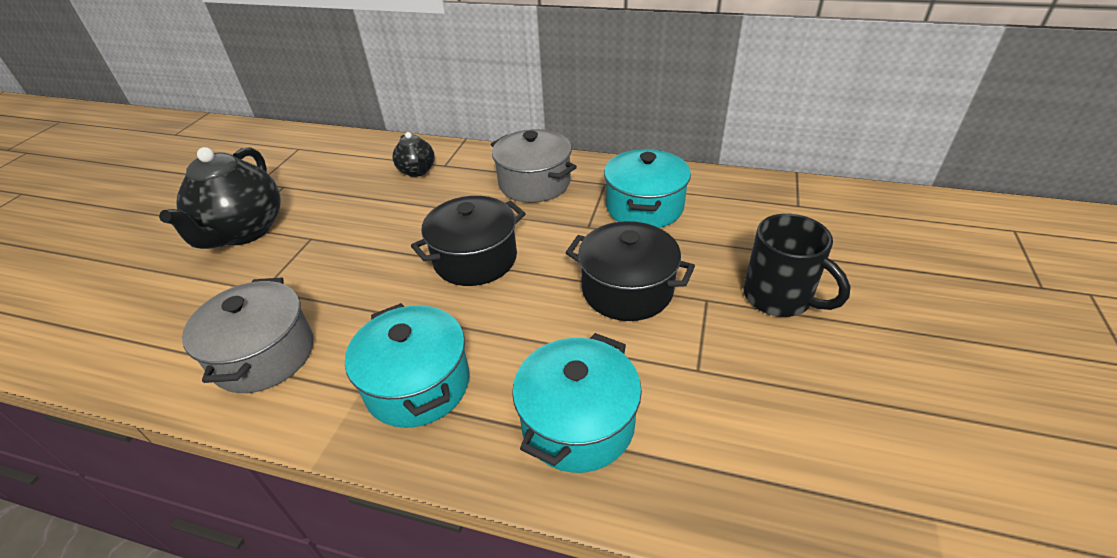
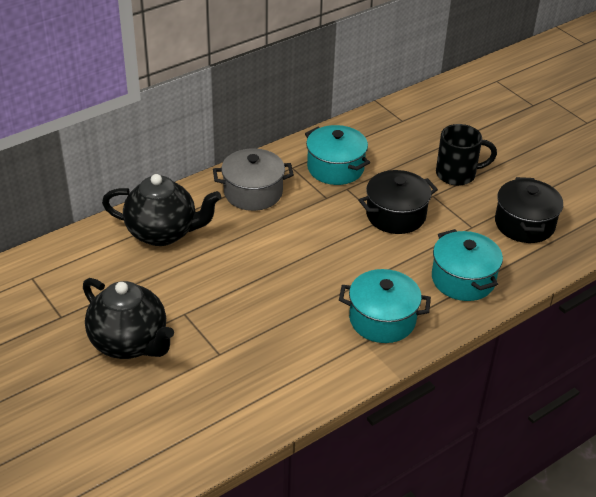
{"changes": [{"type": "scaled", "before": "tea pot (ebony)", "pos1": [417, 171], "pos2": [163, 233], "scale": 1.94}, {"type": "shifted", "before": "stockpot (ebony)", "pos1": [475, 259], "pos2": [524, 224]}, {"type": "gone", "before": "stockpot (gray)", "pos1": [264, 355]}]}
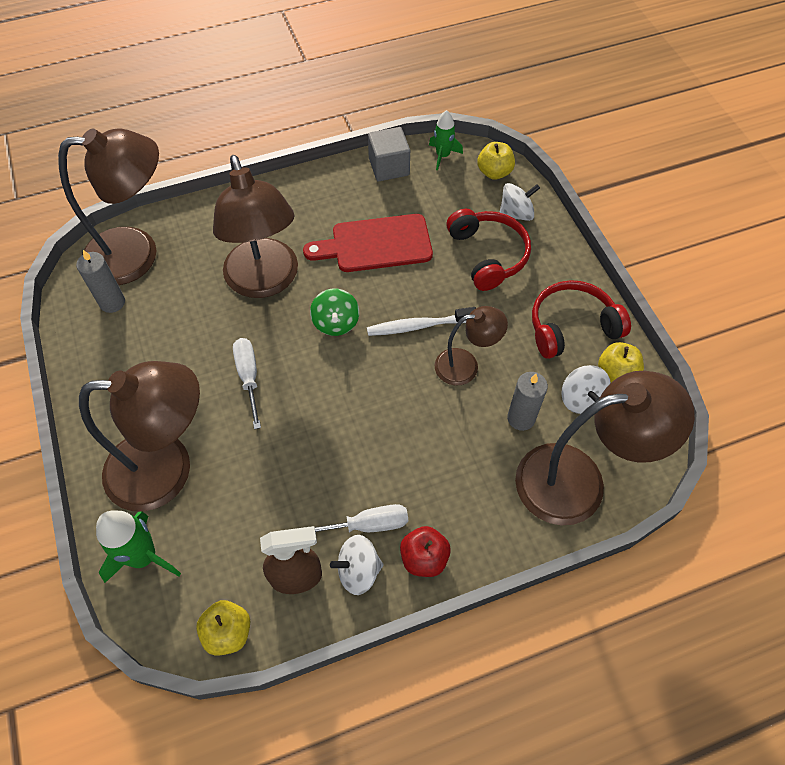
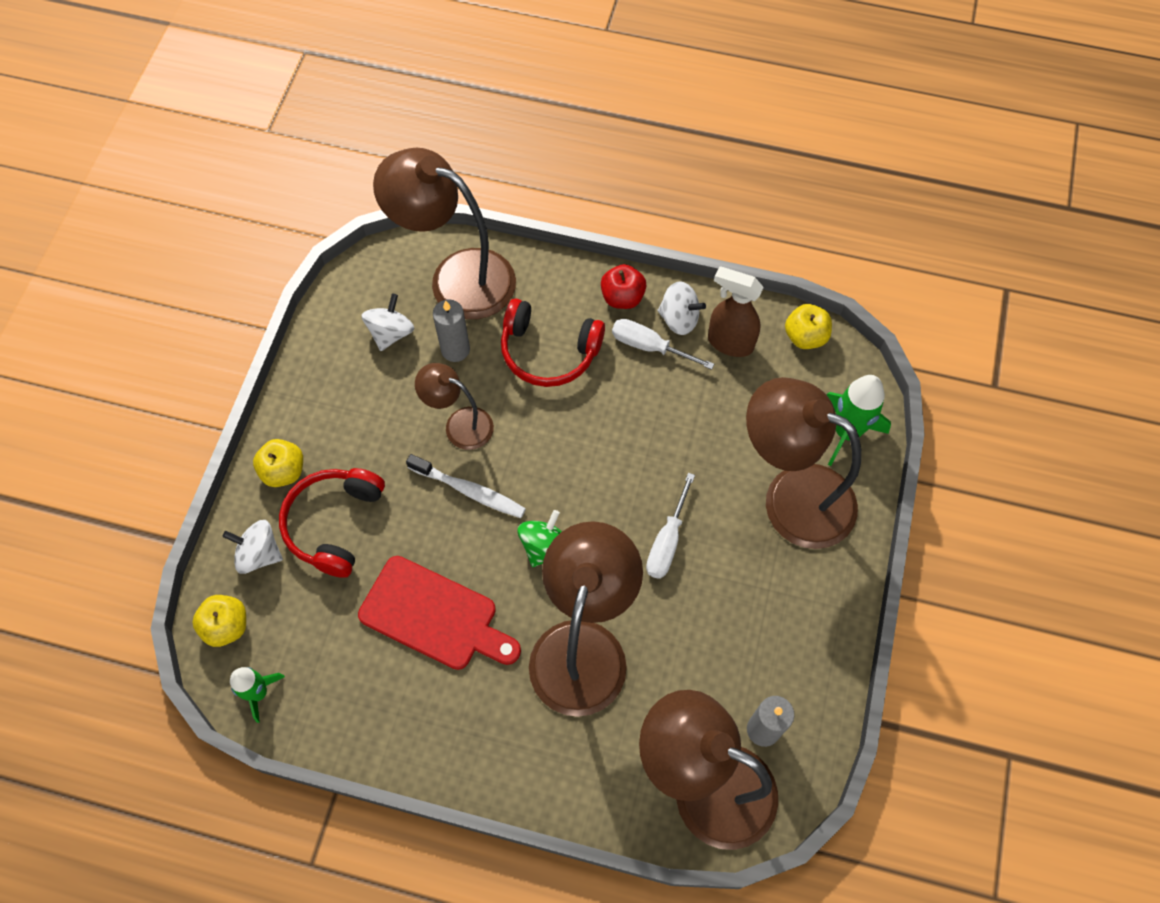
{"changes": [{"type": "gone", "before": "solid cube (gray)", "pos1": [389, 167]}, {"type": "shifted", "before": "over-ear headphones (crimson)", "pos1": [571, 326], "pos2": [548, 352]}, {"type": "shifted", "before": "toy apple (bright yellow)", "pos1": [616, 373], "pos2": [284, 471]}]}
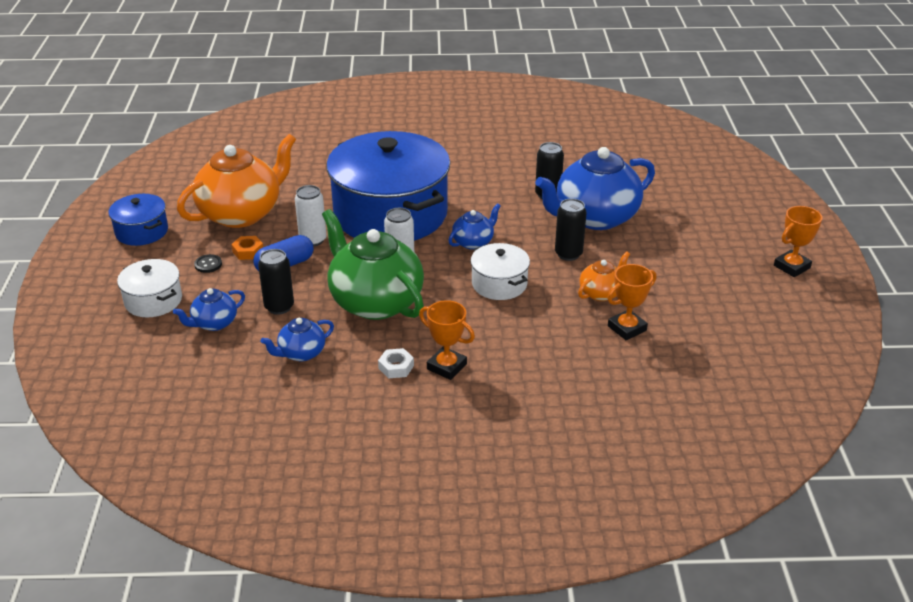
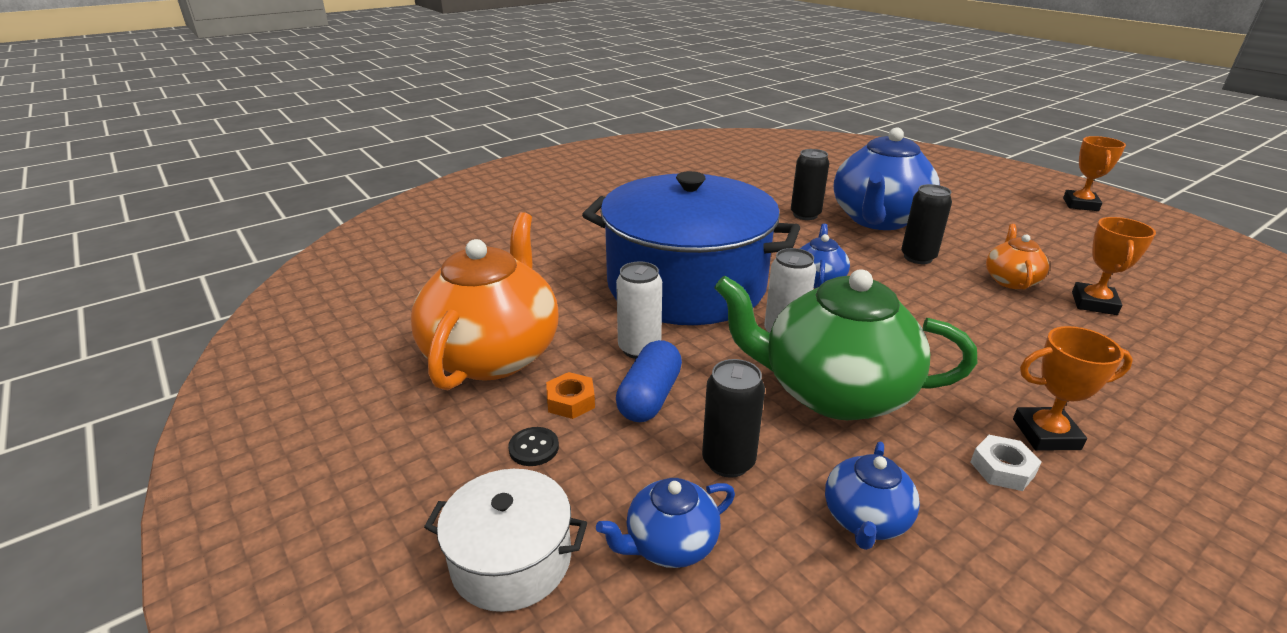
{"changes": [{"type": "gone", "before": "stockpot (royal blue)", "pos1": [142, 231]}, {"type": "gone", "before": "stockpot (snow-white)", "pos1": [499, 284]}, {"type": "rotated", "before": "tea pot (royal blue)", "pos1": [214, 323], "pos2": [670, 544], "turn": 45}]}
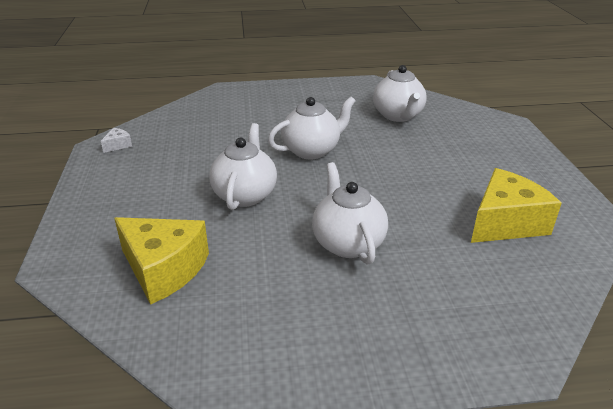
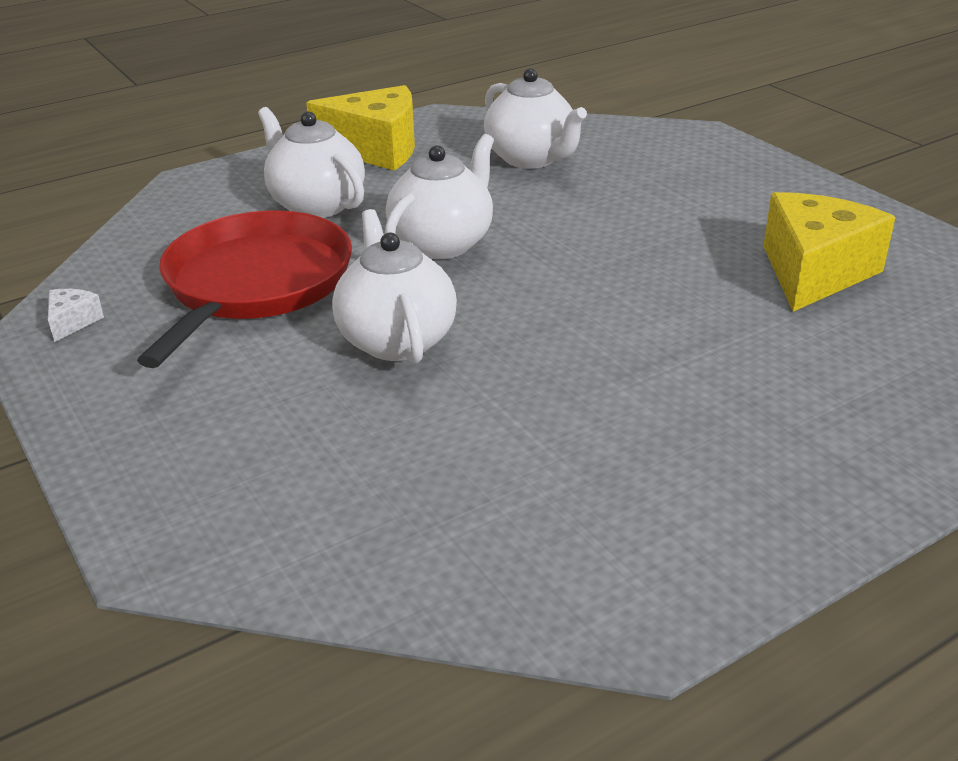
{"changes": [{"type": "shifted", "before": "tea pot (snow-white)", "pos1": [347, 243], "pos2": [316, 205]}, {"type": "shifted", "before": "cheese wedge (bright yellow)", "pos1": [163, 269], "pos2": [376, 149]}, {"type": "new", "after": "skillet (crimson)", "pos2": [254, 284]}]}
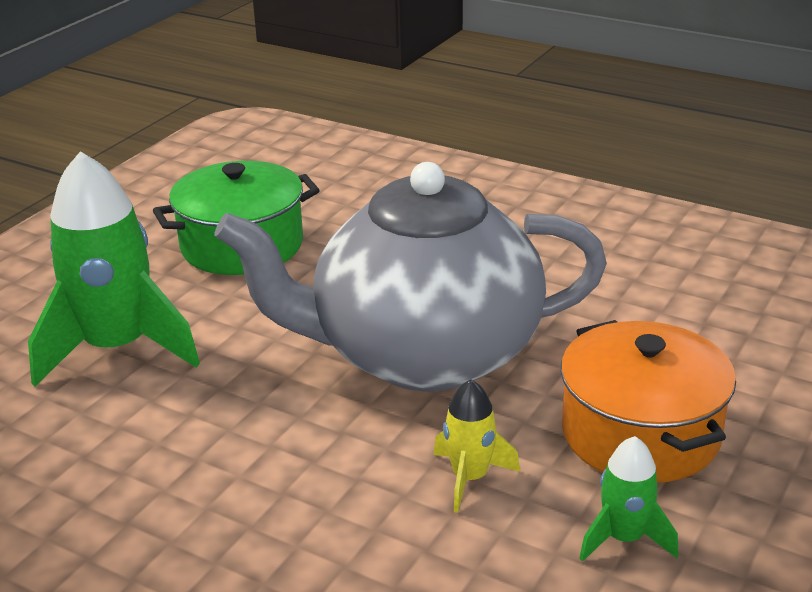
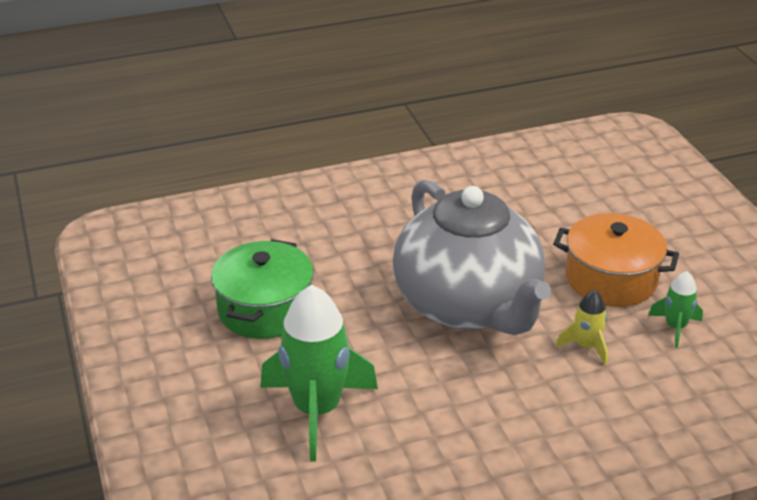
{"changes": [{"type": "rotated", "before": "tea pot (gray)", "pos1": [423, 355], "pos2": [468, 305], "turn": -60}]}
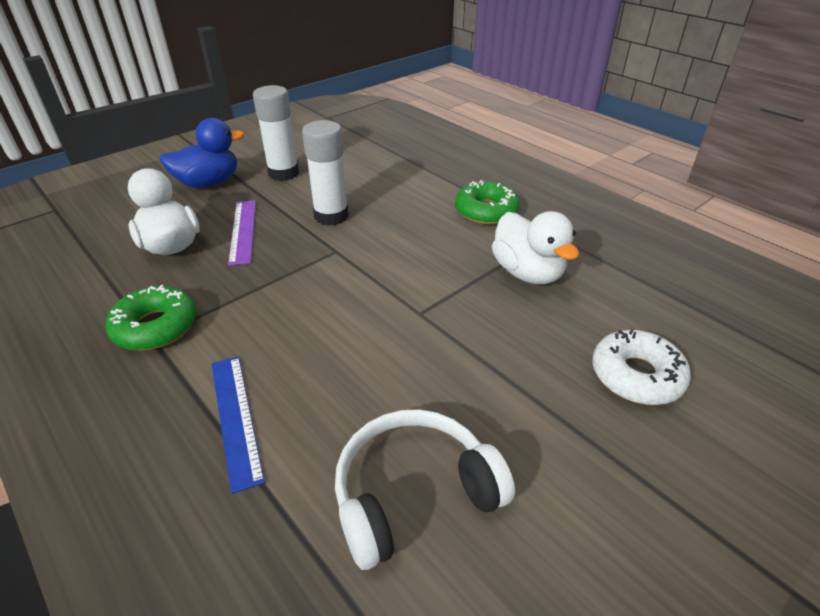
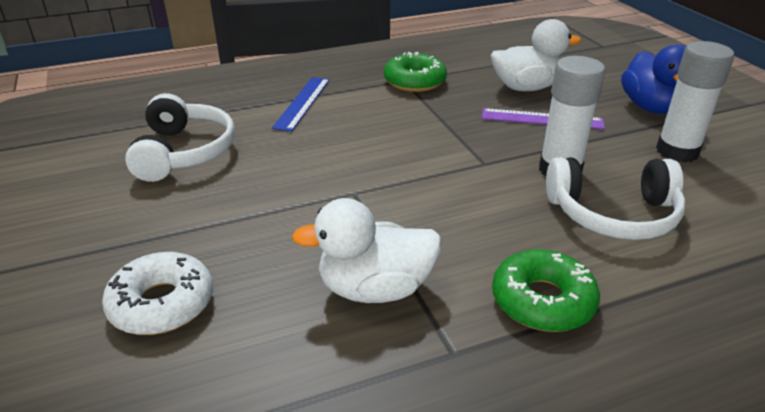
{"changes": [{"type": "rotated", "before": "straightedge (royal blue)", "pos1": [235, 417], "pos2": [302, 103], "turn": -75}, {"type": "new", "after": "over-ear headphones (snow-white)", "pos2": [613, 214]}]}
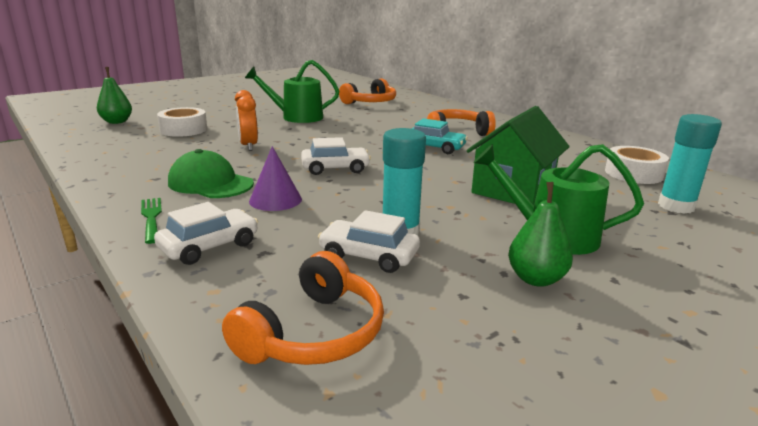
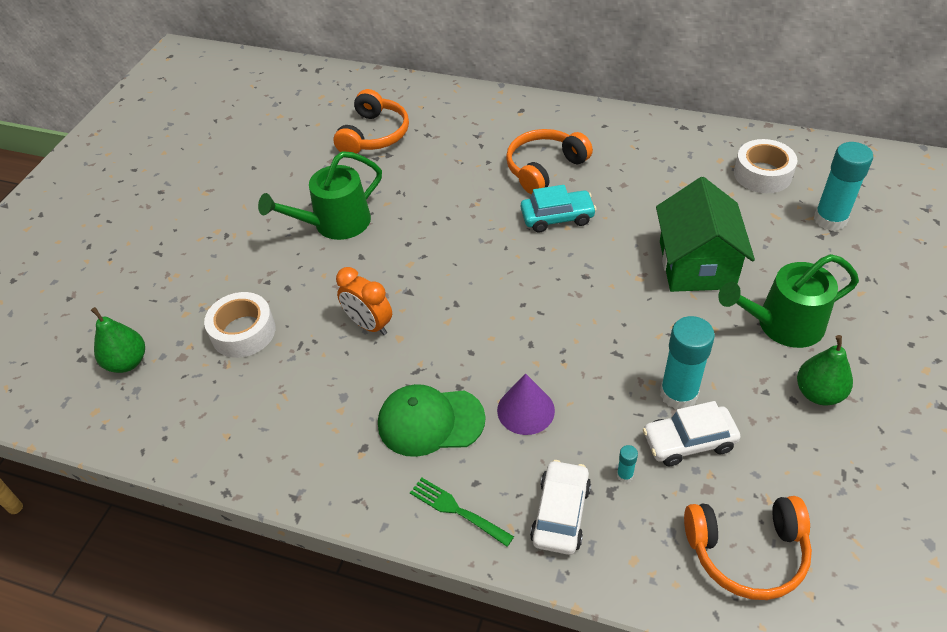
{"changes": [{"type": "gone", "before": "automobile (snow-white)", "pos1": [335, 168]}, {"type": "rotated", "before": "over-ear headphones (bright orange)", "pos1": [313, 333], "pos2": [747, 552], "turn": 90}, {"type": "new", "after": "glue (teal)", "pos2": [625, 475]}]}
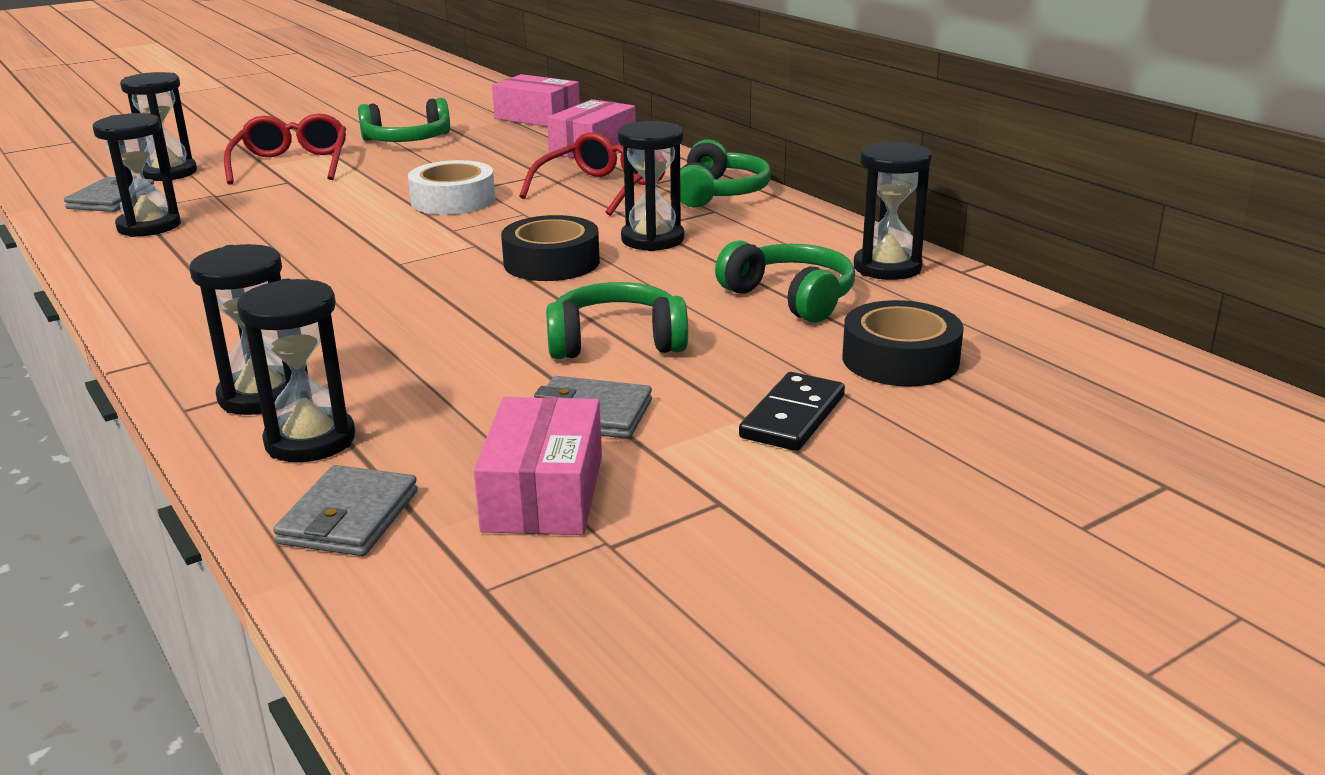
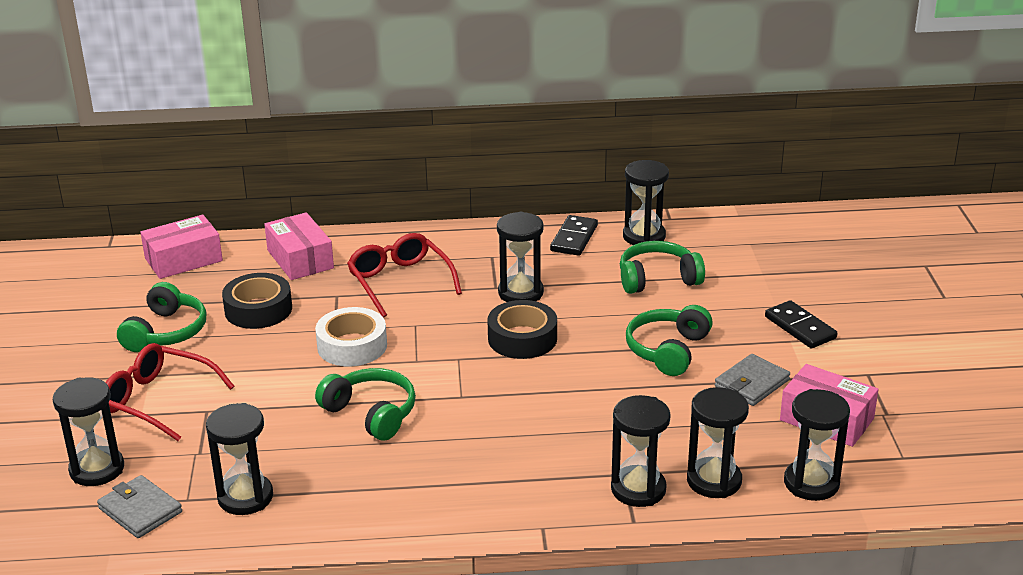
{"changes": [{"type": "shifted", "before": "over-ear headphones (green)", "pos1": [719, 193], "pos2": [371, 413]}, {"type": "shifted", "before": "sticky tape (ebony)", "pos1": [900, 359], "pos2": [258, 309]}, {"type": "swapped", "before": "card wallet (gray)", "after": "sand timer (ebony)", "pos1": [349, 517], "pos2": [811, 483]}, {"type": "new", "after": "domino (ebony)", "pos2": [574, 238]}]}
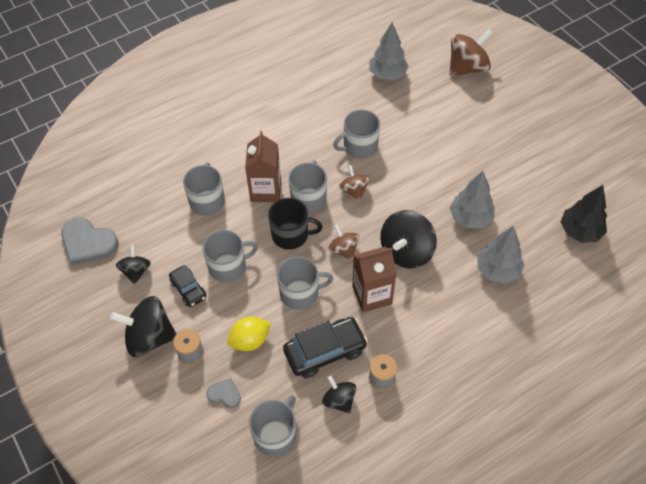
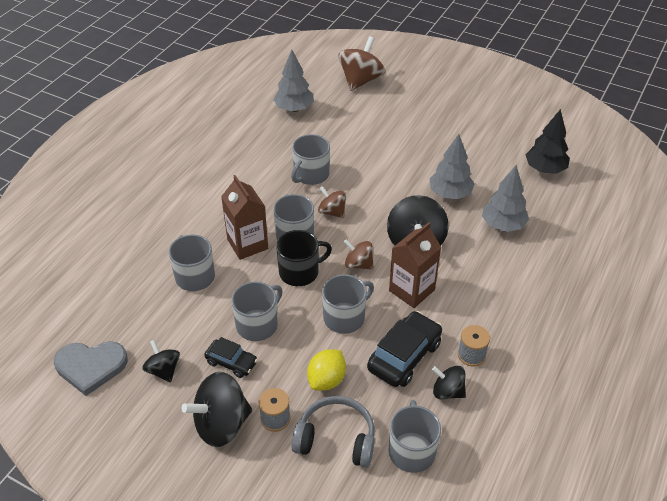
{"changes": [{"type": "swapped", "before": "love heart (gray)", "after": "over-ear headphones (gray)", "pos1": [224, 394], "pos2": [336, 439]}]}
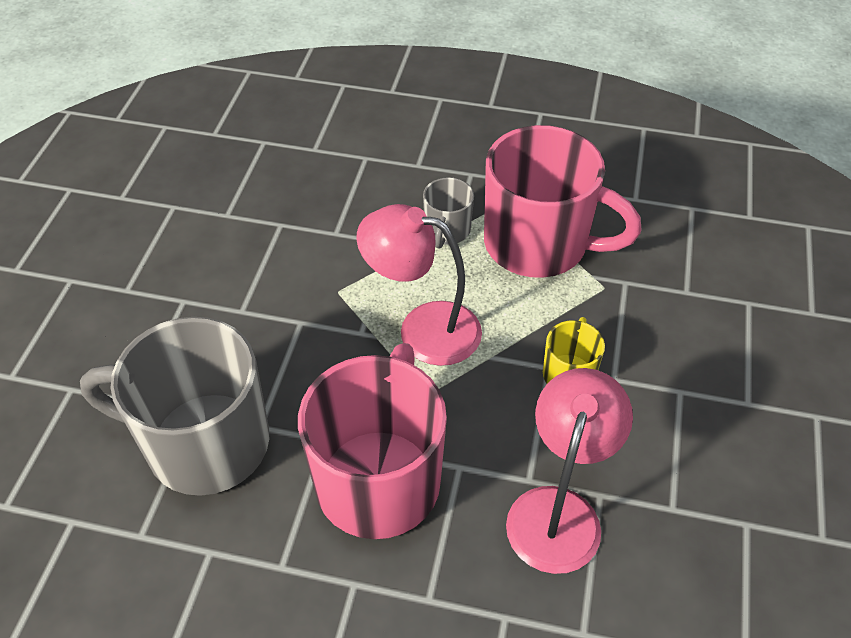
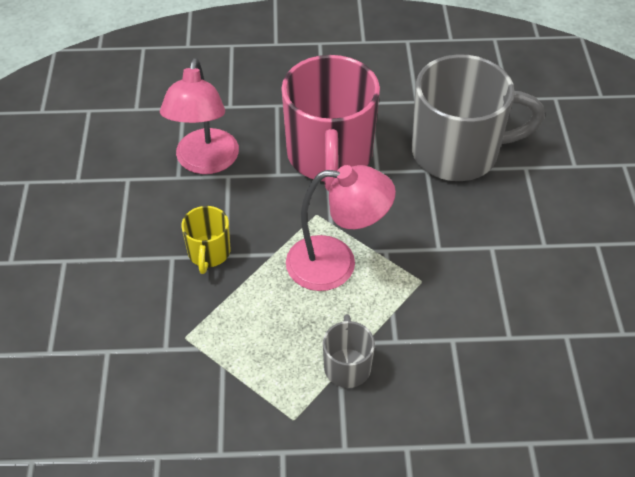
{"changes": [{"type": "gone", "before": "tea mug (rose-pink)", "pos1": [539, 244]}]}
